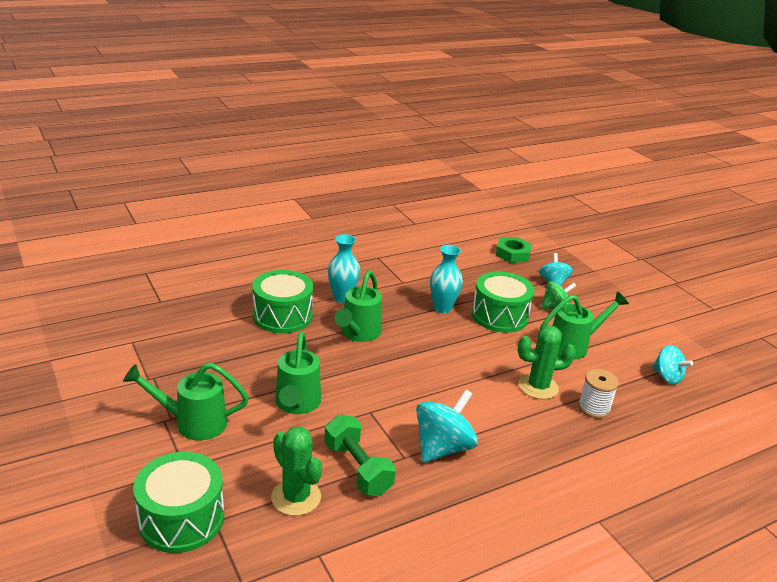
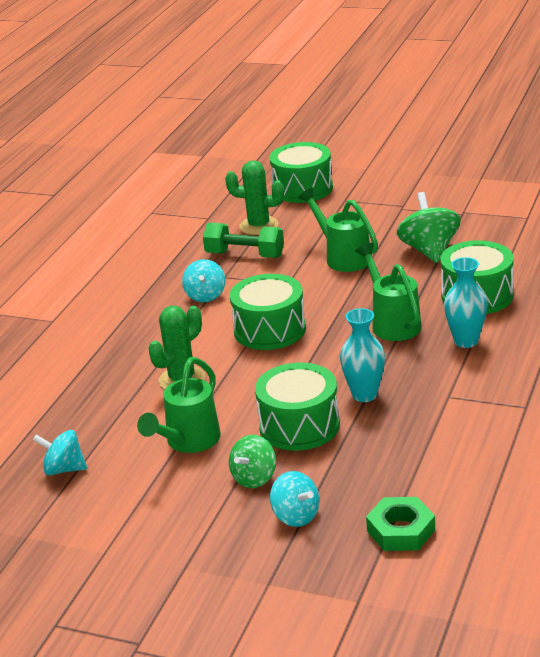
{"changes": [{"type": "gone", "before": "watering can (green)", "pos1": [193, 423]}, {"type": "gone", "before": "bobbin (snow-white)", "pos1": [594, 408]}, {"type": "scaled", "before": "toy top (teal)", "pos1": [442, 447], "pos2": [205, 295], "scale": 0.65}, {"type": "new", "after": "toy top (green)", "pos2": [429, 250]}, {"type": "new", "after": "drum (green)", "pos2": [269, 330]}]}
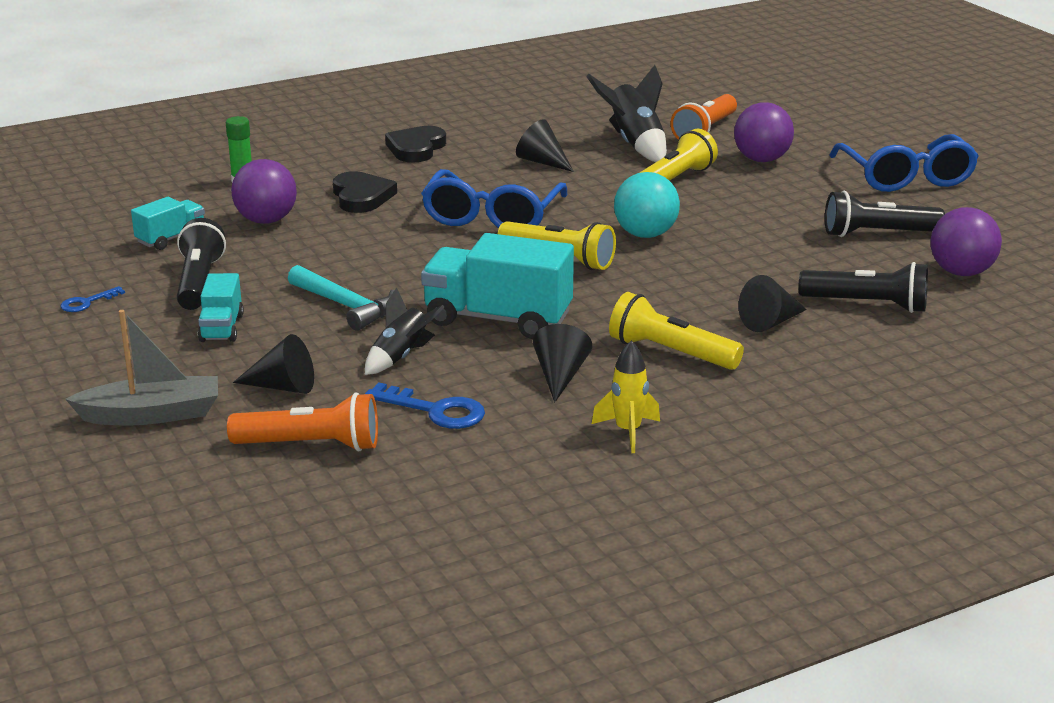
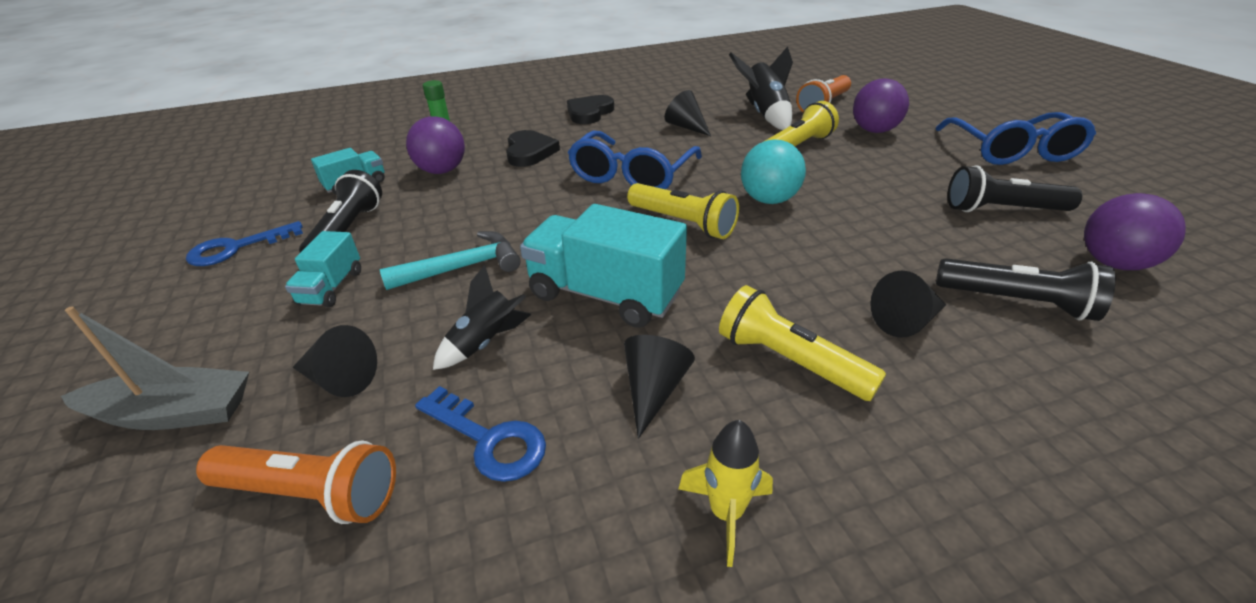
{"changes": [{"type": "rotated", "before": "claw hammer (teal)", "pos1": [346, 306], "pos2": [462, 267], "turn": -75}, {"type": "scaled", "before": "latchkey (royal blue)", "pos1": [87, 302], "pos2": [236, 248], "scale": 1.71}]}
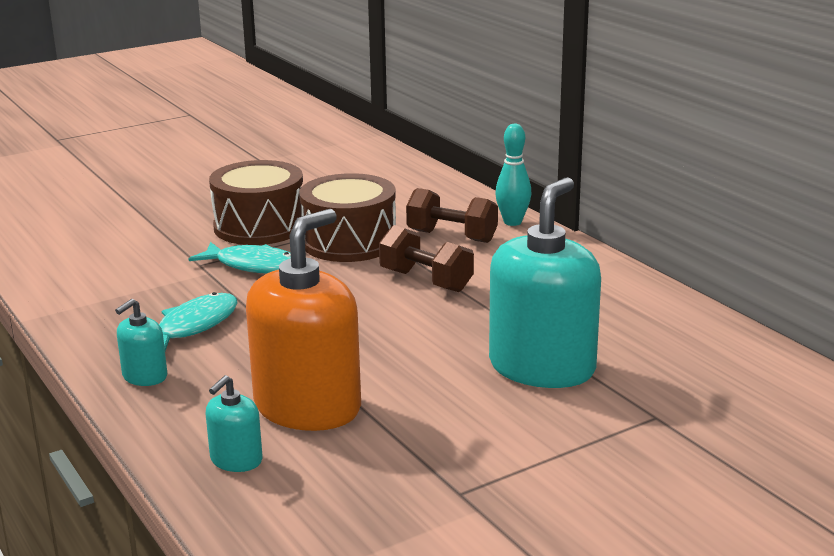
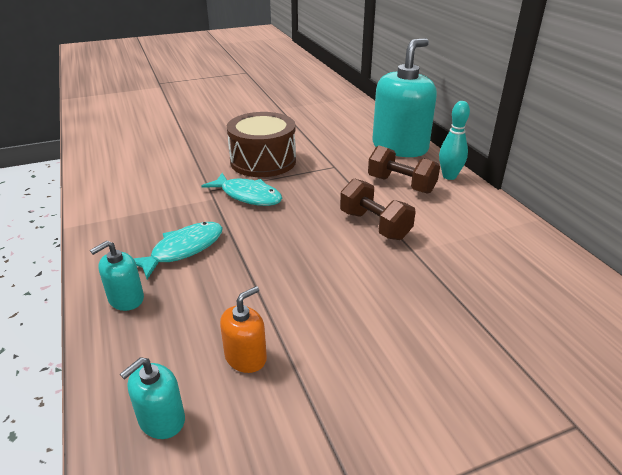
{"changes": [{"type": "gone", "before": "drum (russet)", "pos1": [349, 242]}, {"type": "shifted", "before": "pump bottle (teal)", "pos1": [542, 367], "pos2": [400, 147]}, {"type": "scaled", "before": "pump bottle (bright orange)", "pos1": [308, 407], "pos2": [246, 357], "scale": 0.46}]}
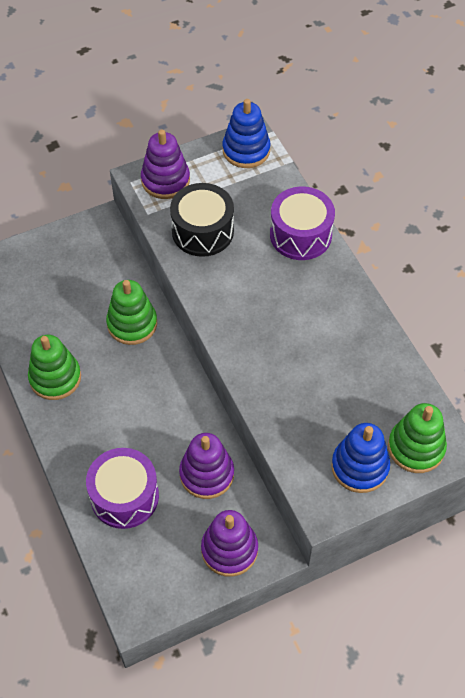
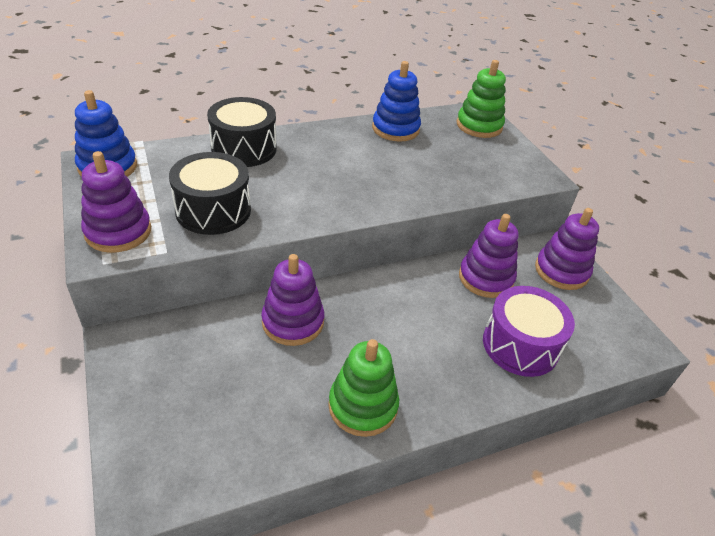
{"changes": [{"type": "repainted", "before": "drum (violet)", "after": "drum (ebony)", "pos1": [300, 235], "pos2": [244, 148]}, {"type": "repainted", "before": "ring stacker (green)", "after": "ring stacker (violet)", "pos1": [132, 324], "pos2": [293, 322]}, {"type": "shifted", "before": "ring stacker (royal blue)", "pos1": [360, 467], "pos2": [395, 129]}]}
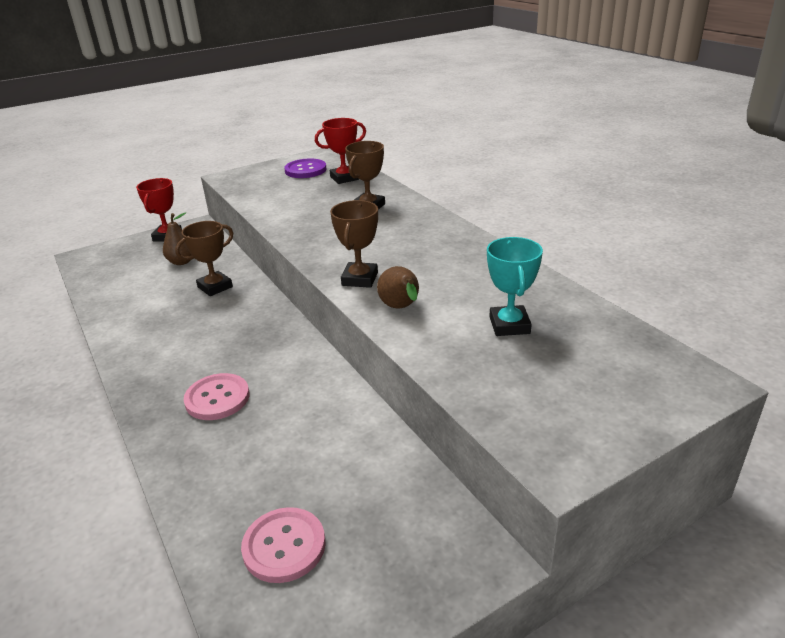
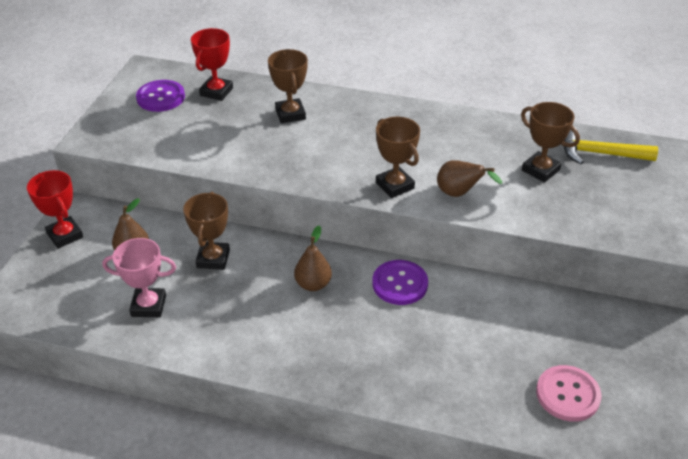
{"changes": [{"type": "repainted", "before": "trophy (teal)", "after": "trophy (russet)", "pos1": [509, 325], "pos2": [540, 170]}, {"type": "gone", "before": "sewing button (rose-pink)", "pos1": [217, 398]}, {"type": "new", "after": "claw hammer (bright yellow)", "pos2": [599, 153]}, {"type": "new", "after": "toy pear (russet)", "pos2": [313, 284]}, {"type": "new", "after": "trophy (rose-pink)", "pos2": [148, 306]}, {"type": "new", "after": "sewing button (violet)", "pos2": [400, 284]}]}
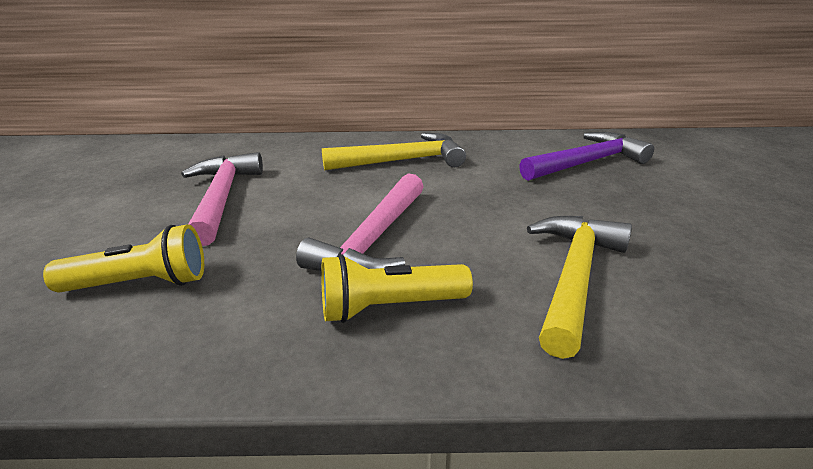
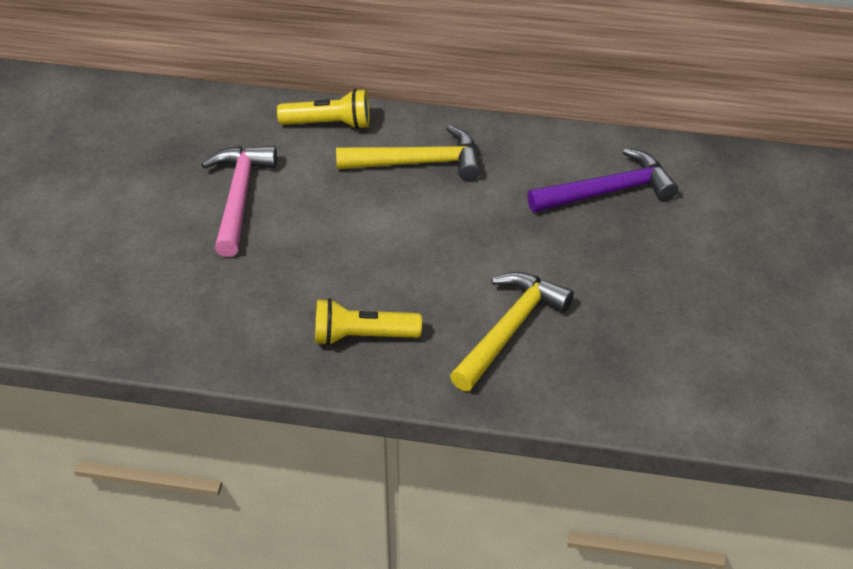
{"changes": [{"type": "gone", "before": "claw hammer (rose-pink)", "pos1": [373, 240]}, {"type": "shifted", "before": "pocket torch (bright yellow)", "pos1": [140, 284], "pos2": [329, 124]}]}
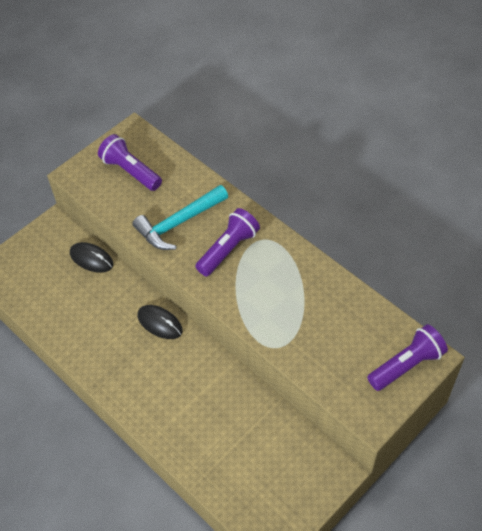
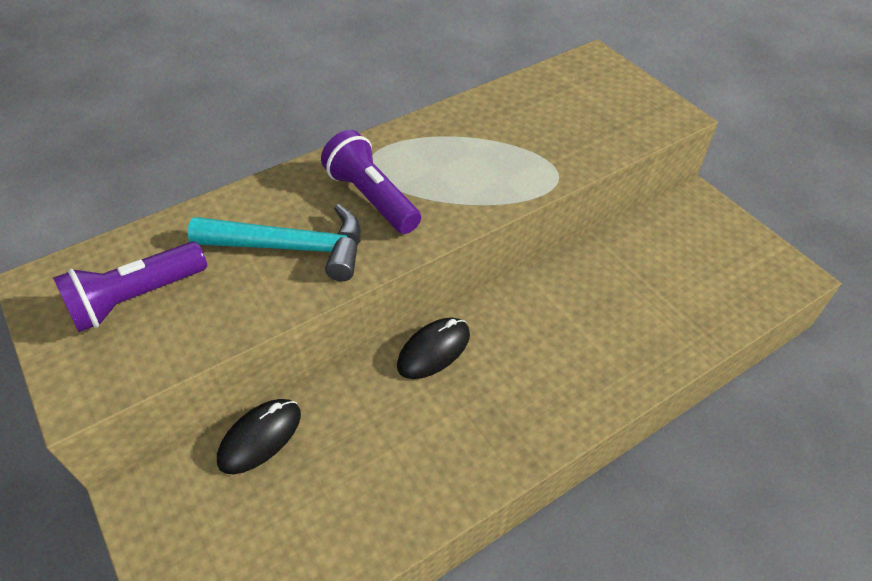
{"changes": [{"type": "rotated", "before": "claw hammer (teal)", "pos1": [179, 223], "pos2": [291, 248], "turn": -60}, {"type": "gone", "before": "pocket torch (violet)", "pos1": [407, 365]}]}
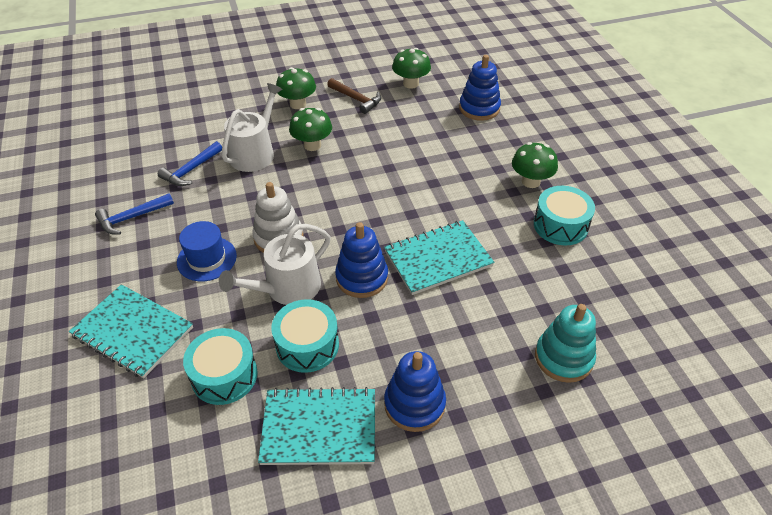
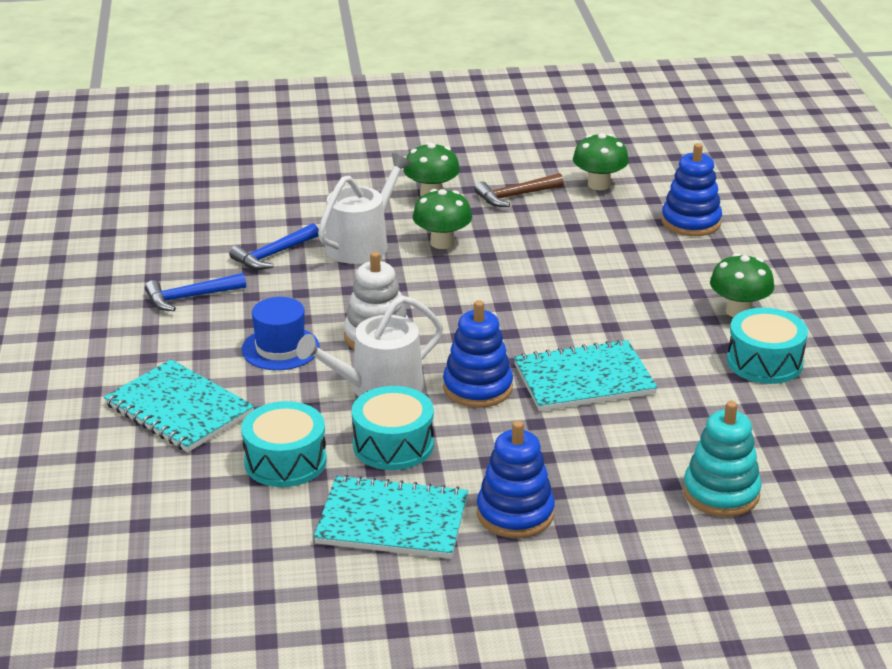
{"changes": [{"type": "rotated", "before": "claw hammer (russet)", "pos1": [356, 99], "pos2": [515, 196], "turn": 105}]}
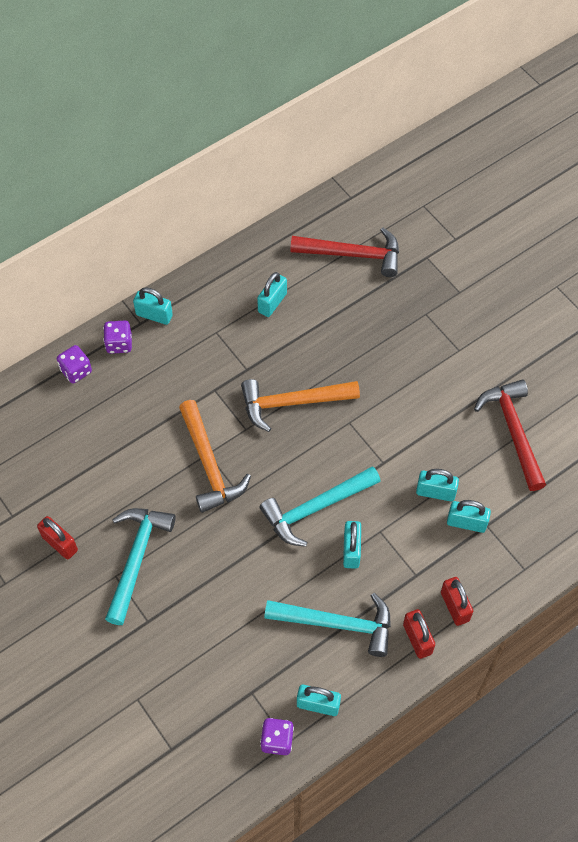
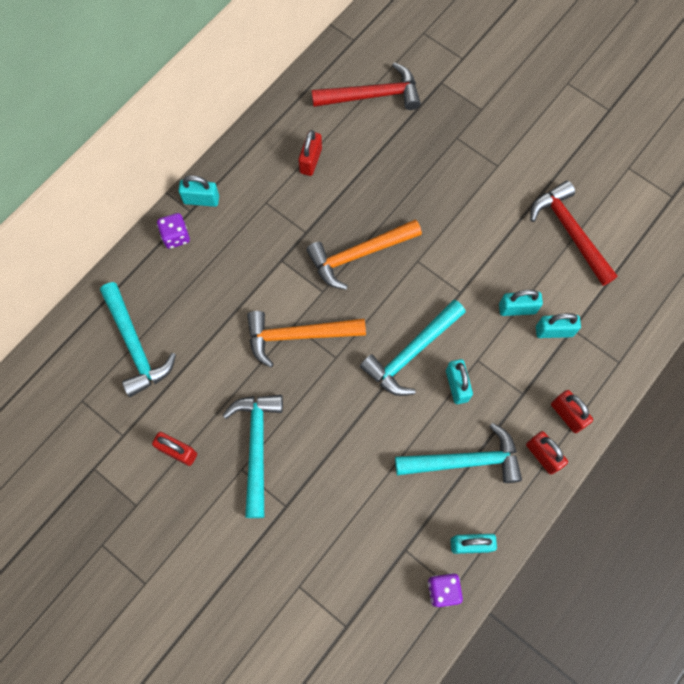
{"changes": [{"type": "repainted", "before": "small lock (teal)", "after": "small lock (crimson)", "pos1": [272, 303], "pos2": [311, 161]}, {"type": "gone", "before": "die (violet)", "pos1": [76, 371]}, {"type": "rotated", "before": "claw hammer (bright orange)", "pos1": [209, 464], "pos2": [298, 335], "turn": 120}, {"type": "new", "after": "claw hammer (teal)", "pos2": [135, 345]}]}
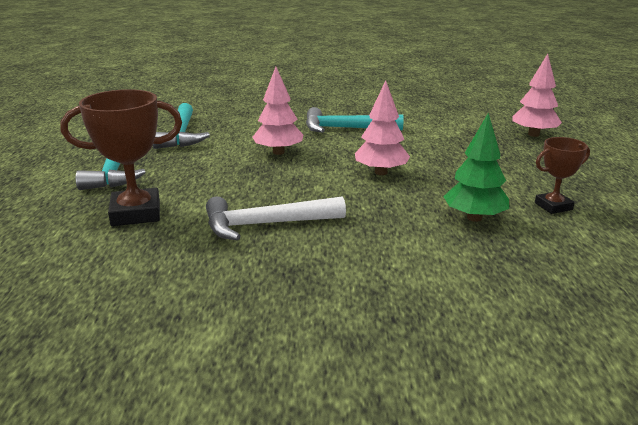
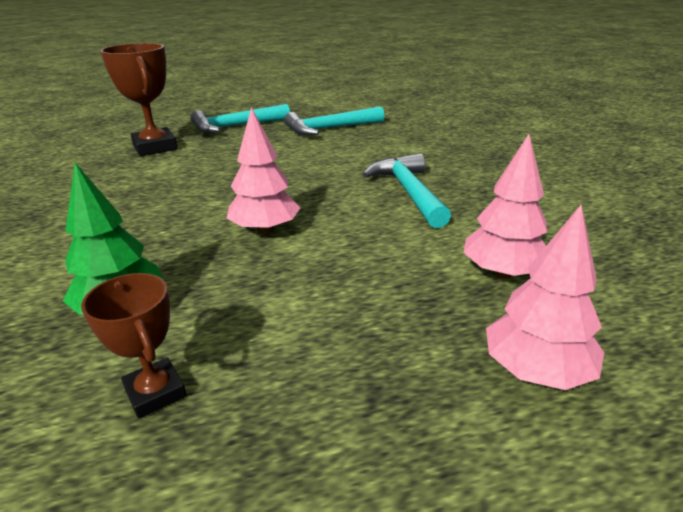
{"changes": [{"type": "shifted", "before": "fir tree (rose-pink)", "pos1": [278, 152], "pos2": [502, 273]}, {"type": "gone", "before": "claw hammer (snow-white)", "pos1": [266, 224]}]}
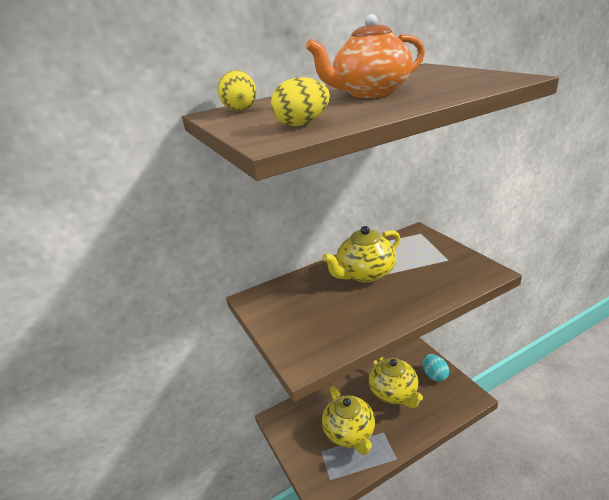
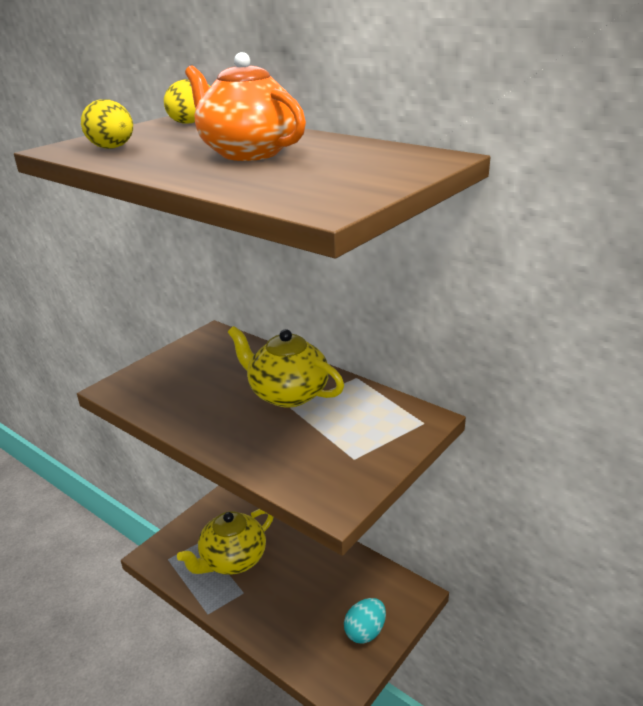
{"changes": [{"type": "gone", "before": "tea pot (bright yellow)", "pos1": [394, 393]}]}
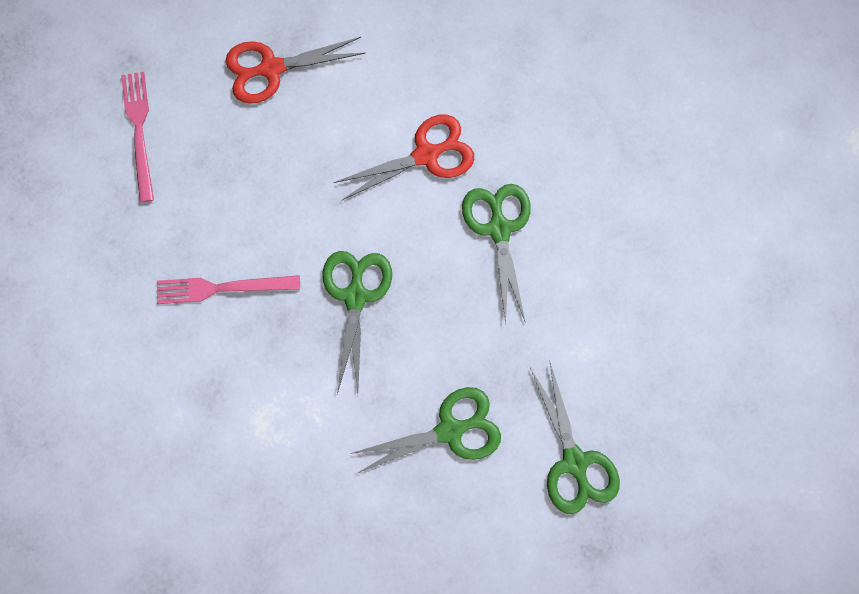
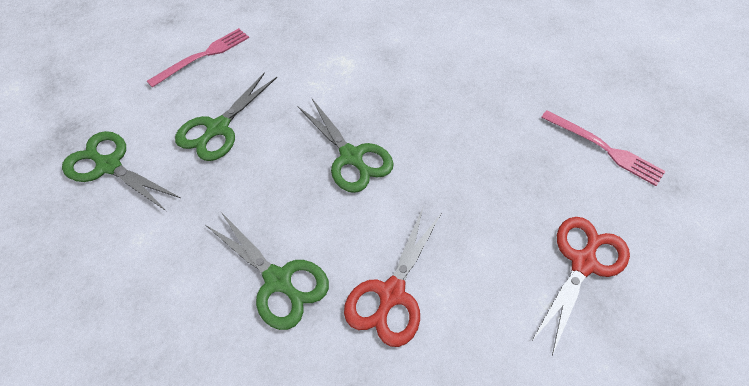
{"changes": [{"type": "shifted", "before": "table fork (rose-pink)", "pos1": [222, 288], "pos2": [203, 56]}]}
